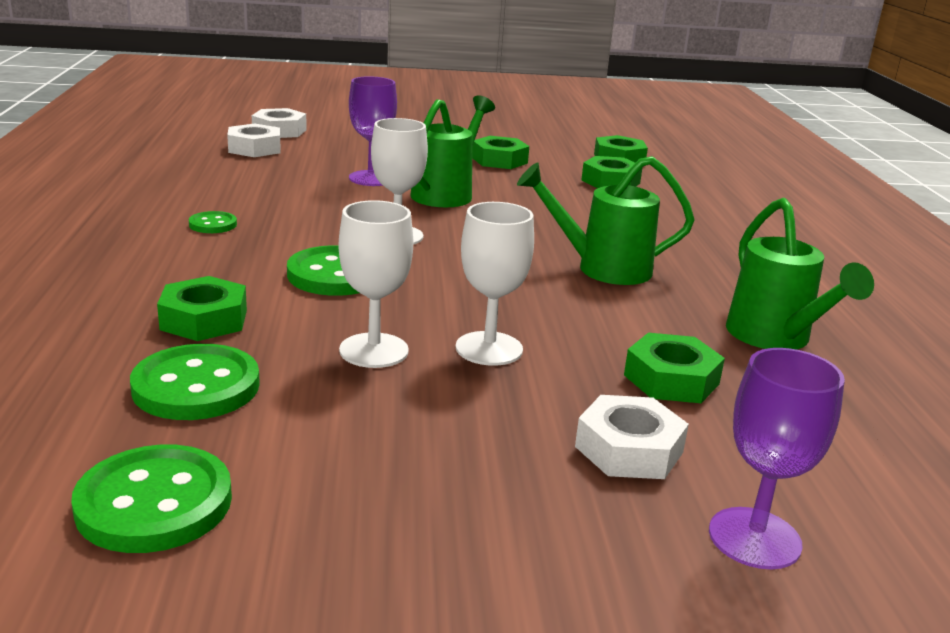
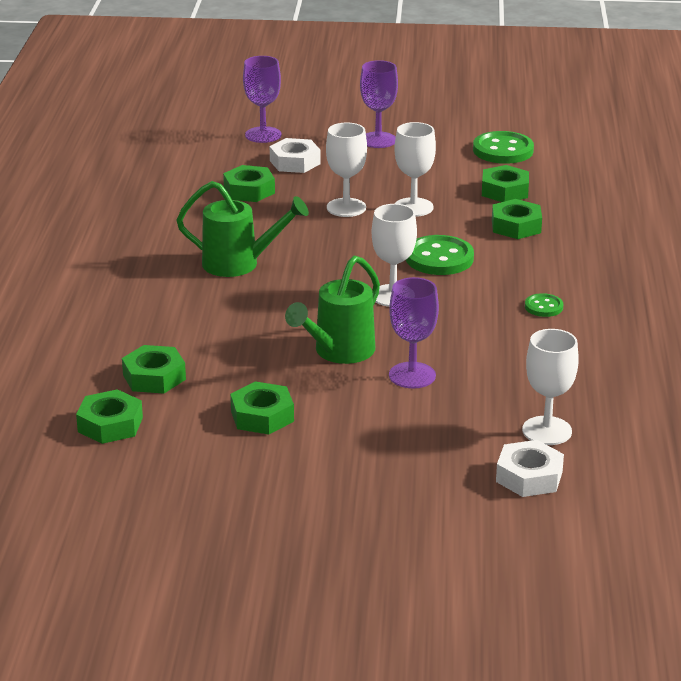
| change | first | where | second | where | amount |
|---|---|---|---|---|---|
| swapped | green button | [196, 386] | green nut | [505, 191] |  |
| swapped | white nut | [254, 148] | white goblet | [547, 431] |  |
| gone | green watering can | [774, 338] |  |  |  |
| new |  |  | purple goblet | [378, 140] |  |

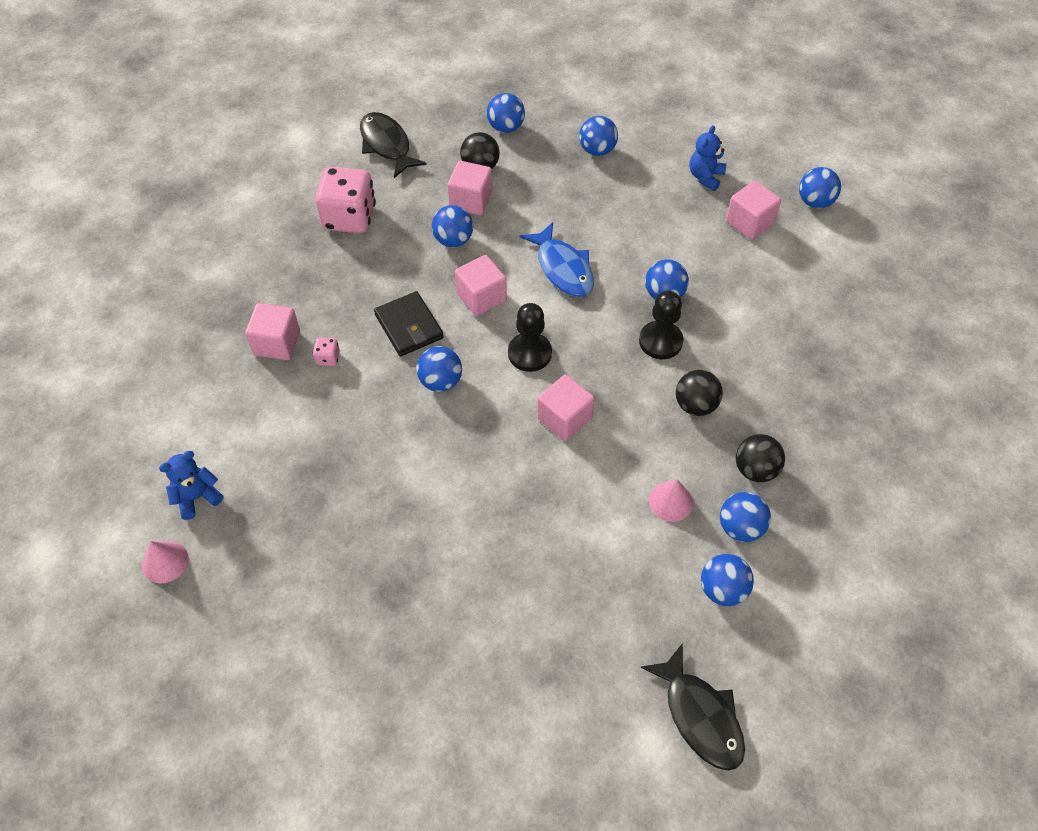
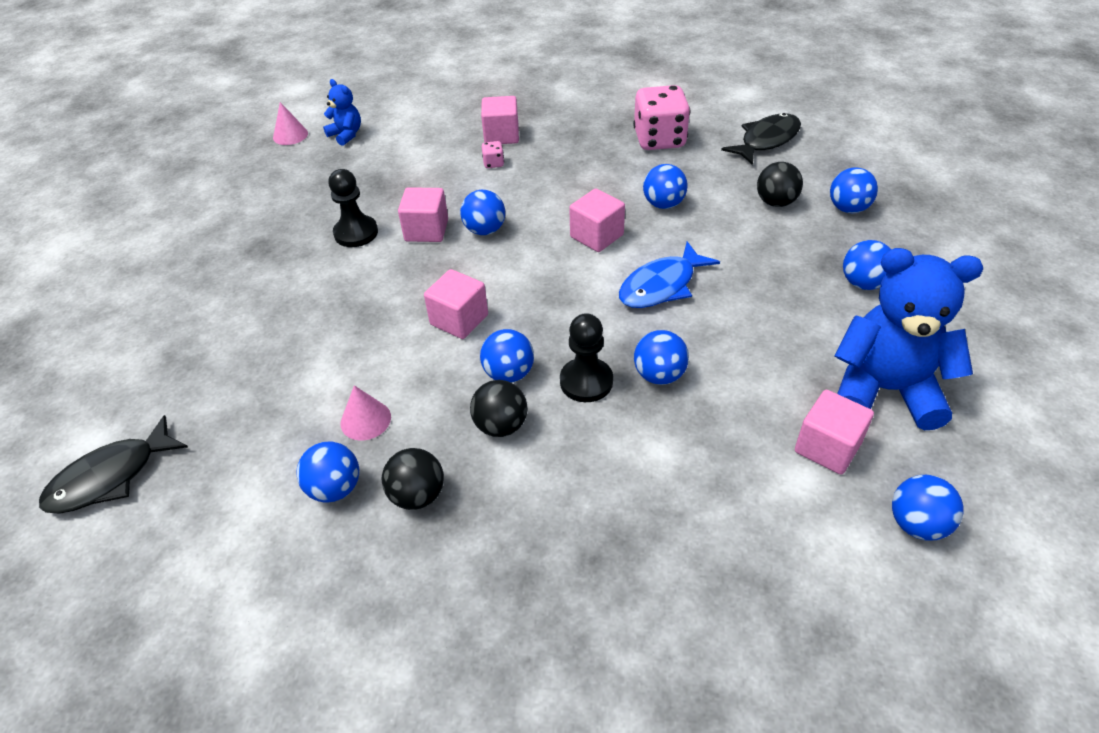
| change | first | where | second | where | amount |
|---|---|---|---|---|---|
| gone | black wallet | [409, 326] |  |  |  |
| shifted | pink cube | [471, 200] |  | [426, 230] |  |
| shifted | black pawn | [529, 353] |  | [356, 233] |  |
| scaled | blue teddy bear | [705, 177] |  | [885, 390] | x2.08 |
| shifted | blue ball | [722, 590] |  | [509, 374] |  |

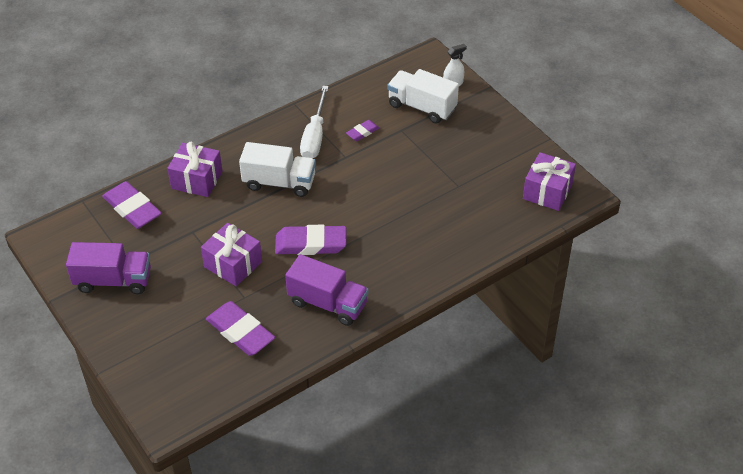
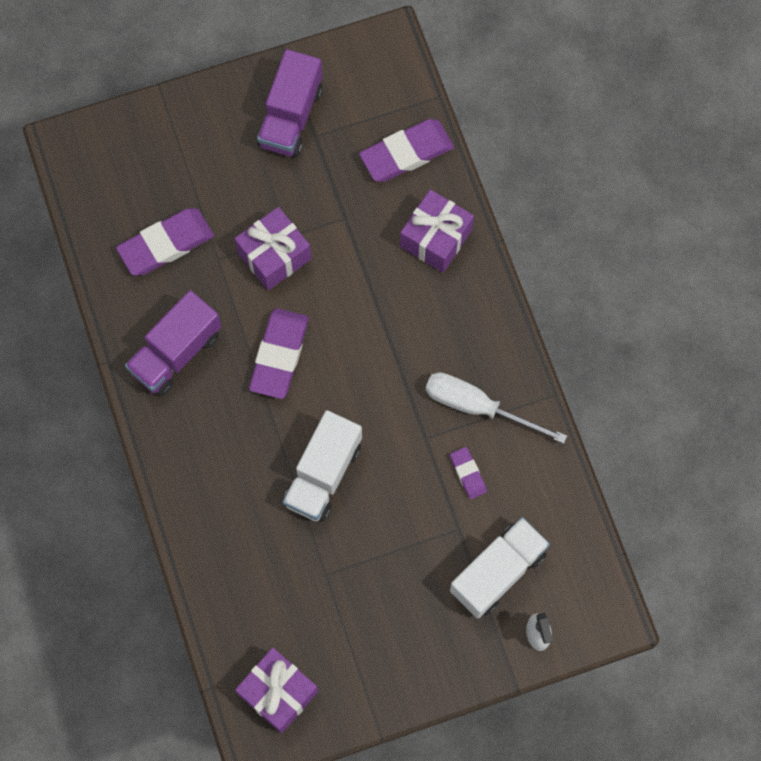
| change | first | where | second | where | amount |
|---|---|---|---|---|---|
| shifted | white truck | [279, 183] |  | [323, 474] |  |

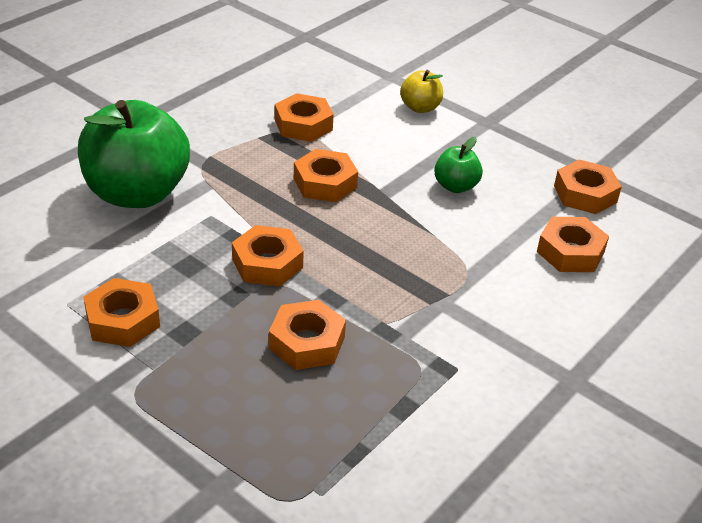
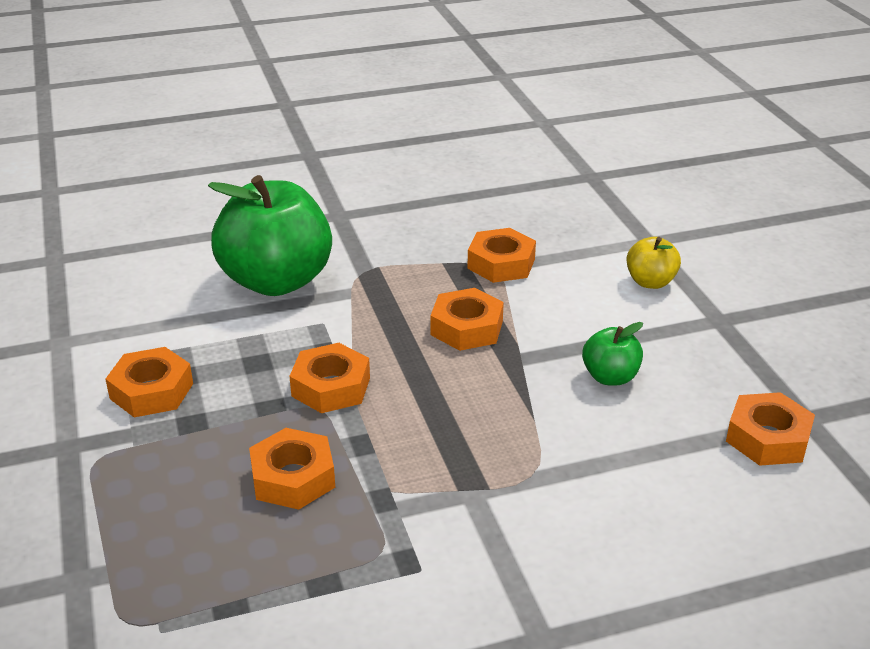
| change | first | where | second | where | amount |
|---|---|---|---|---|---|
| gone | orange nut | [570, 252] |  |  |  |

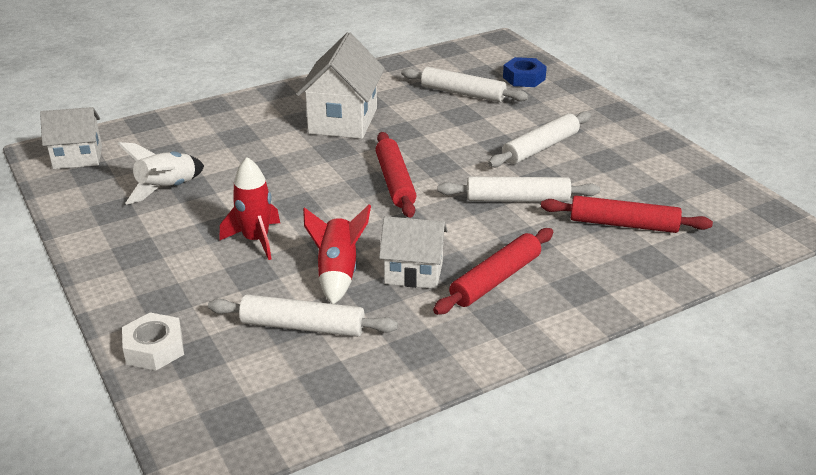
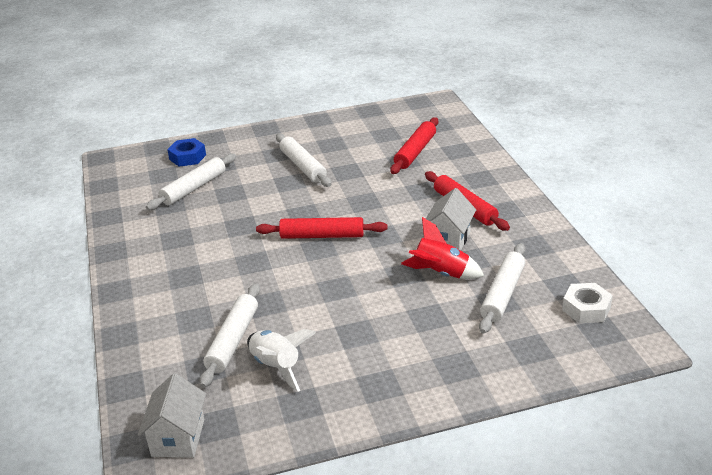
| change | first | where | second | where | amount |
|---|---|---|---|---|---|
| shifted | white nut | [154, 349] |  | [586, 309] |  |
| gone | red rocket | [256, 240] |  |  |  |
| gone | white house | [343, 121] |  |  |  |
| shifted | white rolling pin | [517, 199] |  | [233, 340] |  |

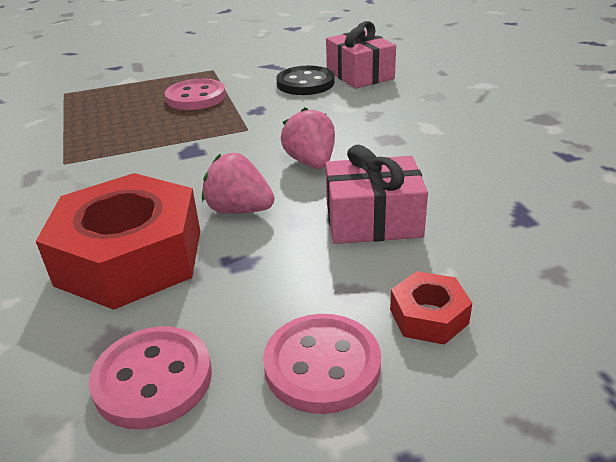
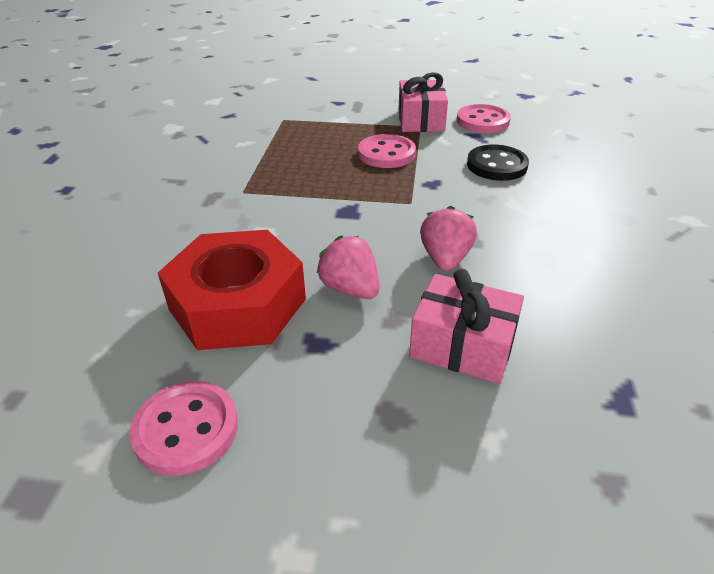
| change | first | where | second | where | amount |
|---|---|---|---|---|---|
| shifted | pink button | [322, 365] |  | [482, 121] |  |
| shifted | pink gift | [360, 74] |  | [421, 120] |  |
| gone | red nut | [428, 316] |  |  |  |

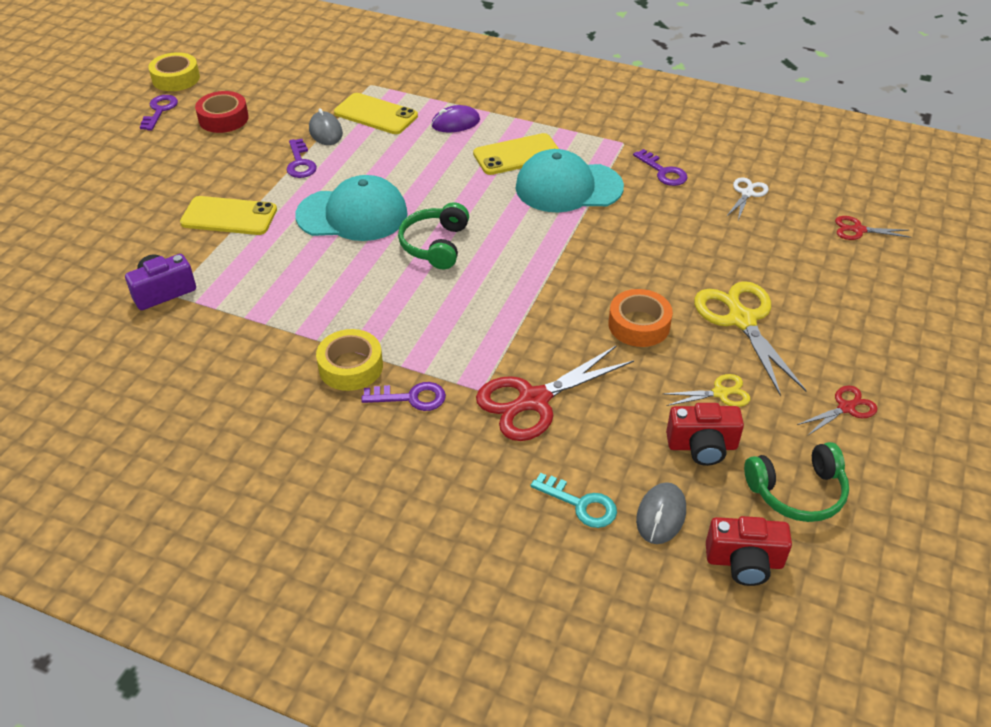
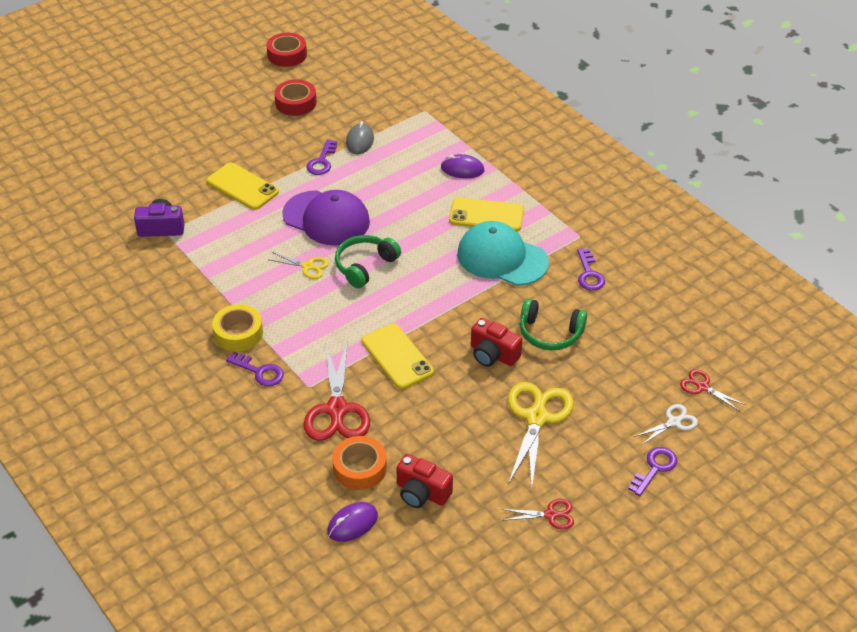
| change | first | where | second | where | amount |
|---|---|---|---|---|---|
| shifted | purple key | [160, 110] |  | [655, 468] |  |
| repainted | yellow tape | [176, 78] | red tape | [287, 55] |  |
| repainted | turquoise cap | [352, 214] | purple cap | [326, 218] |  |
| shifted | yellow phone | [376, 114] |  | [397, 356] |  |
| rotated | red scissors | [534, 400] |  | [337, 410] | 90 degrees counterclockwise |
| gone | turquoise key | [580, 504] |  |  |  |
| shifted | orange tape | [639, 325] |  | [360, 468] |  |
| repainted | grey mouse | [661, 515] | purple mouse | [352, 524] |  |
| shifted | yellow scissors | [720, 393] |  | [307, 266] |  |
| shifted | red camera | [744, 562] |  | [493, 354] |  |
| shifted | white scissors | [747, 193] |  | [674, 422] |  |
| shifted | green headphones | [797, 492] |  | [550, 333] |  |

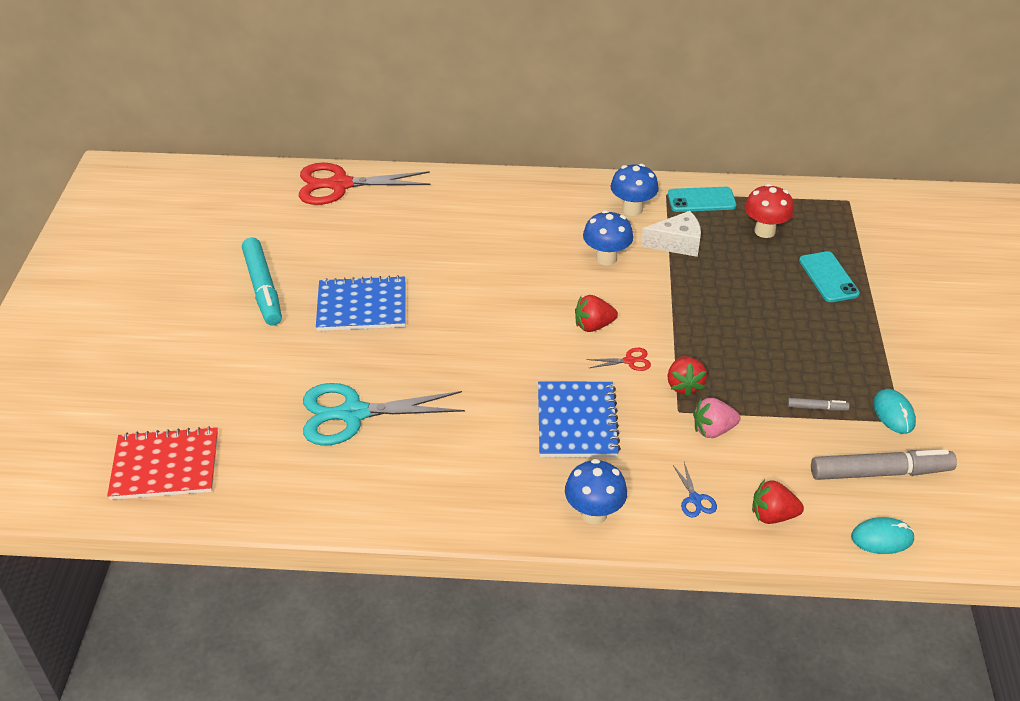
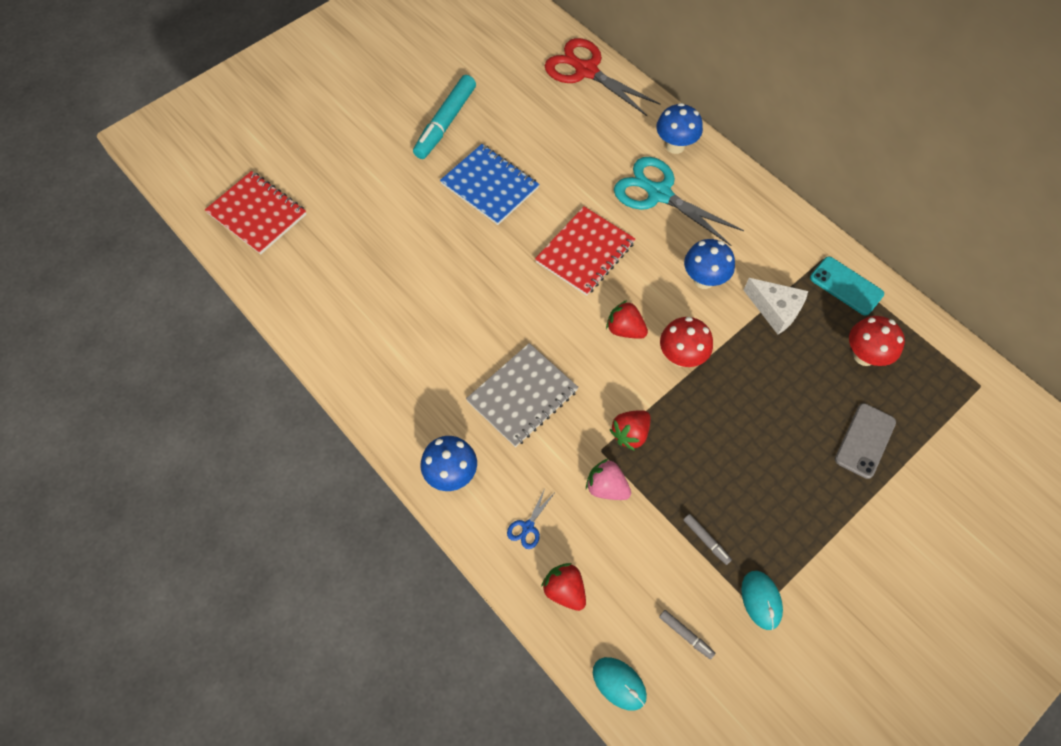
| change | first | where | second | where | amount |
|---|---|---|---|---|---|
| shifted | turquoise scissors | [353, 414] |  | [659, 194] |  |
| repainted | blue notebook | [577, 421] | grey notebook | [522, 396] |  |
| gone | red scissors | [629, 361] |  |  |  |
| shifted | blue mushroom | [632, 209] |  | [675, 146] |  |
| repainted | turquoise phone | [828, 277] | grey phone | [865, 440] |  |
| scaled | grey marker | [880, 472] |  | [685, 635] | x0.45 |
| rotated | turquoise mouse | [893, 413] |  | [761, 600] | 45 degrees counterclockwise |
| new |  |  | red notebook | [585, 252] |  |
| new |  |  | red mushroom | [681, 357] |  |

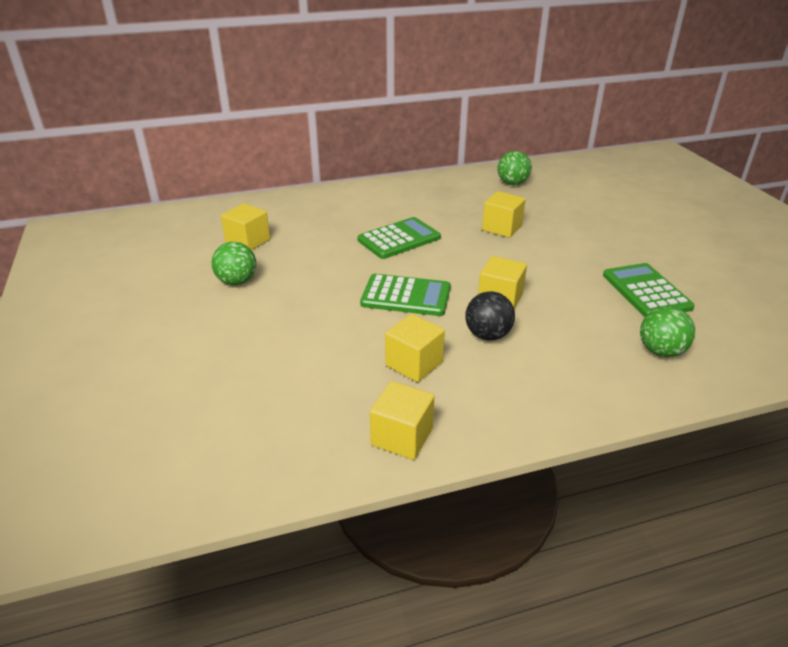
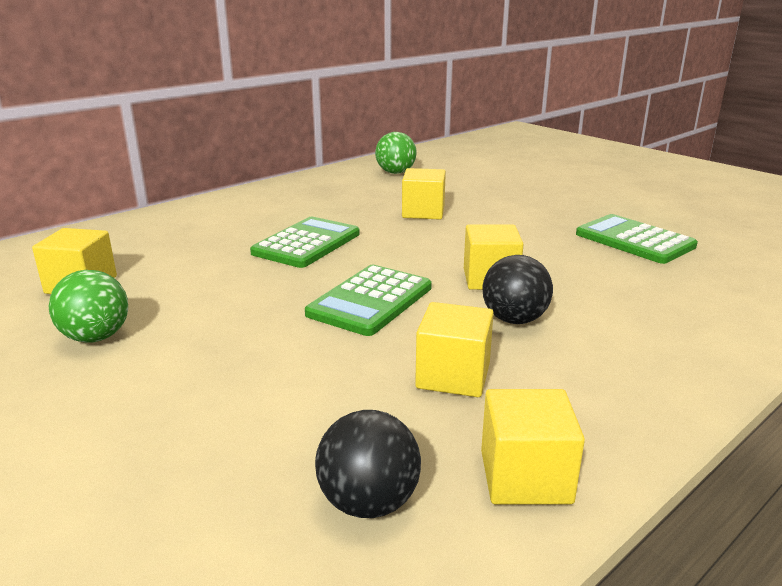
| change | first | where | second | where | amount |
|---|---|---|---|---|---|
| rotated | green calculator | [406, 296] |  | [370, 301] | 135 degrees clockwise |
| gone | green ball | [660, 351] |  |  |  |
| new |  |  | black ball | [369, 503] |  |

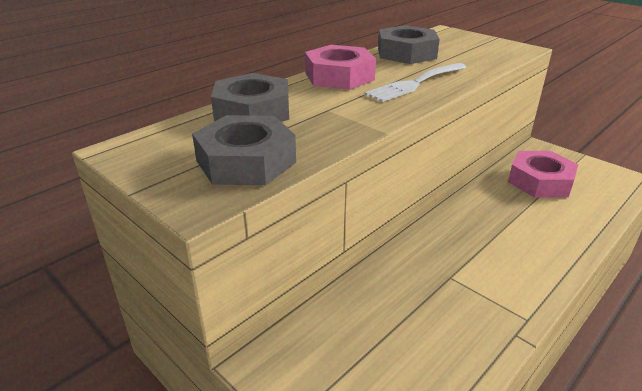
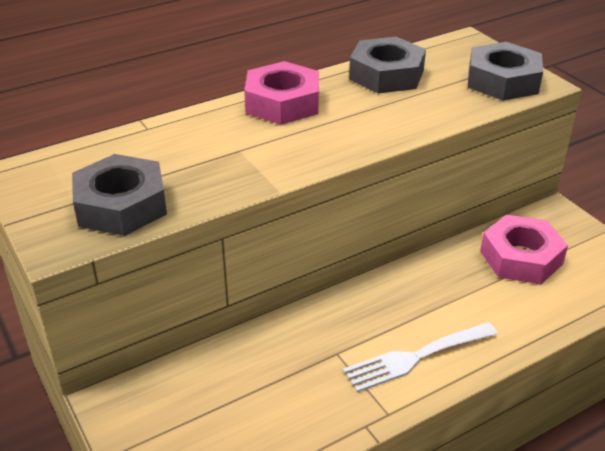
| change | first | where | second | where | amount |
|---|---|---|---|---|---|
| shifted | grey nut | [252, 111] |  | [502, 81] |  |
| shifted | white fork | [415, 83] |  | [416, 357] |  |

